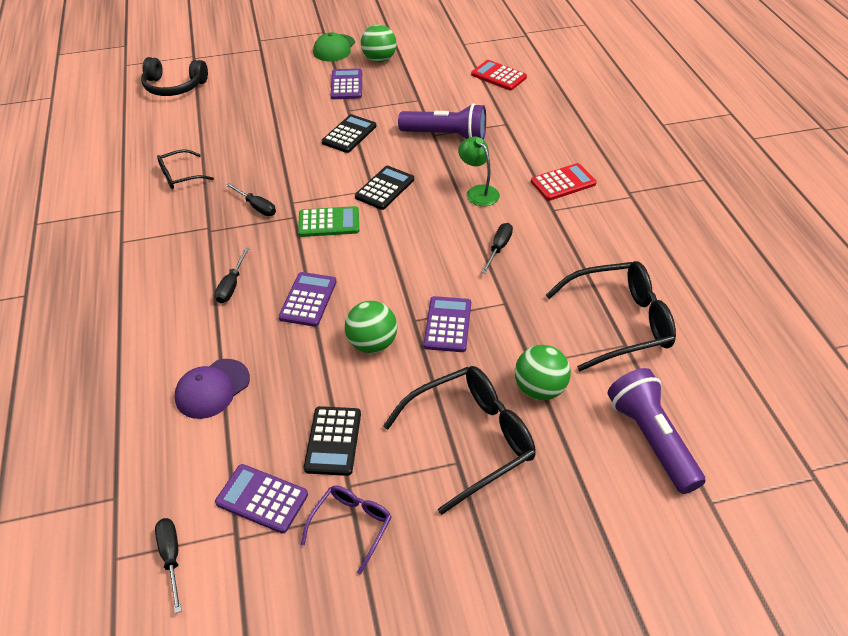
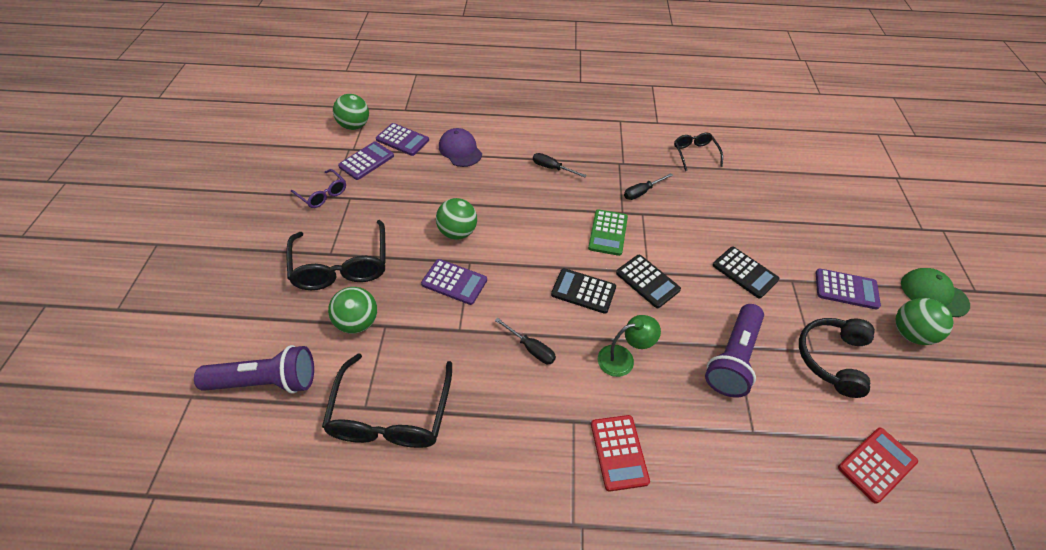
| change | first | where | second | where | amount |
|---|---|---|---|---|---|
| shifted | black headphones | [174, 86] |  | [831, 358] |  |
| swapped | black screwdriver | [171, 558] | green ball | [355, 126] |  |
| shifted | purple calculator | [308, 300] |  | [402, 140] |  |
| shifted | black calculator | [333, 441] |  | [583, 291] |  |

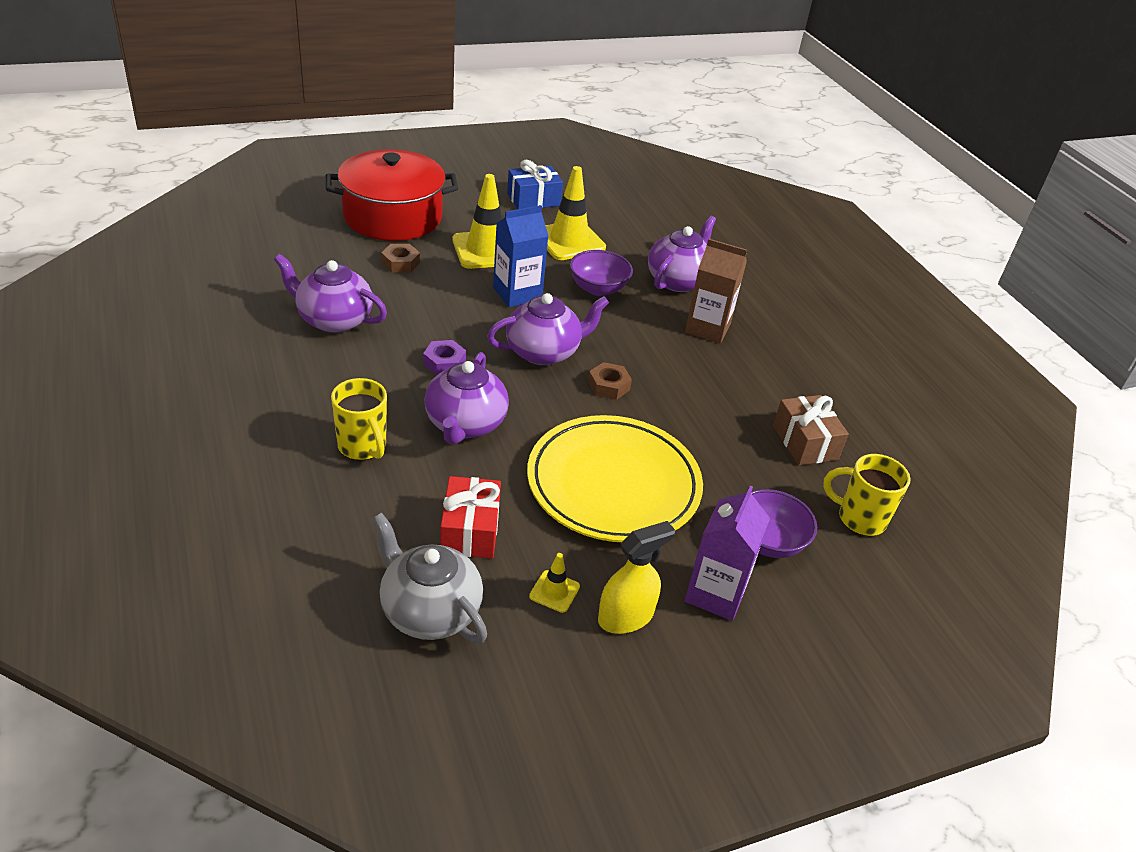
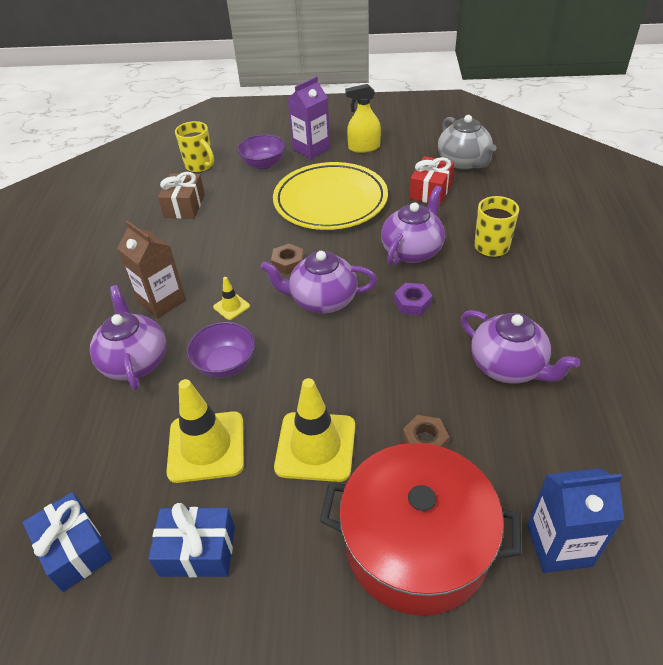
| change | first | where | second | where | amount |
|---|---|---|---|---|---|
| shifted | blue carton | [517, 294] |  | [559, 545] |  |
| shifted | yellow traffic cone | [554, 591] |  | [231, 306] |  |
| rotated | purple teapot | [678, 280] |  | [135, 361] | 105 degrees clockwise |
| new |  |  | blue gift | [75, 549] |  |

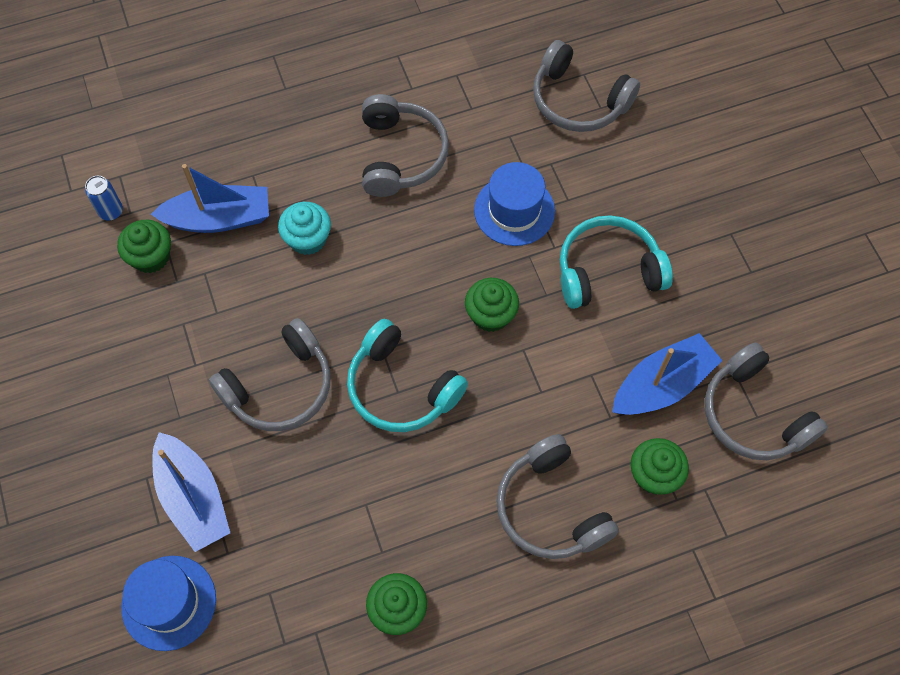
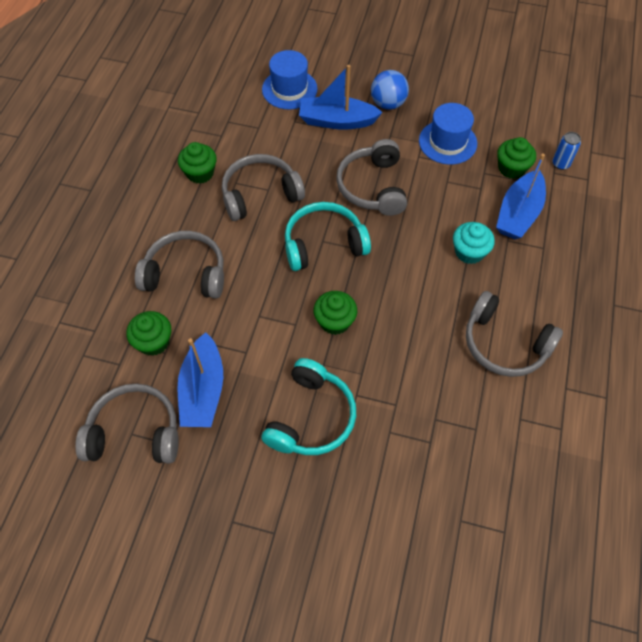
| change | first | where | second | where | amount |
|---|---|---|---|---|---|
| shifted | blue hat | [514, 210] |  | [447, 142] |  |
| shifted | grey headphones | [578, 100] |  | [260, 194] |  |
| new |  |  | blue ball | [388, 104] |  |

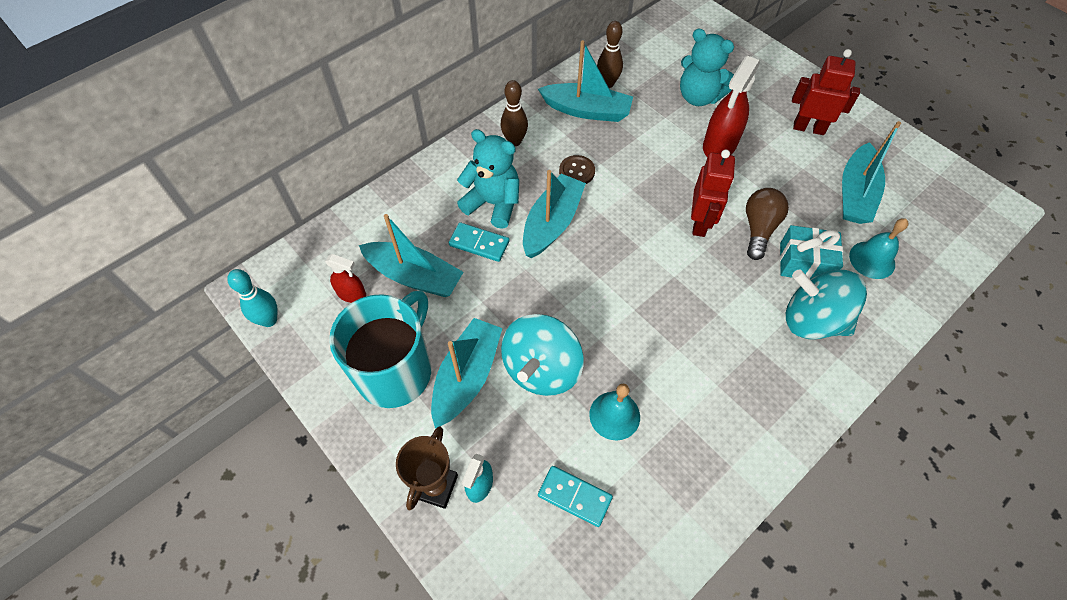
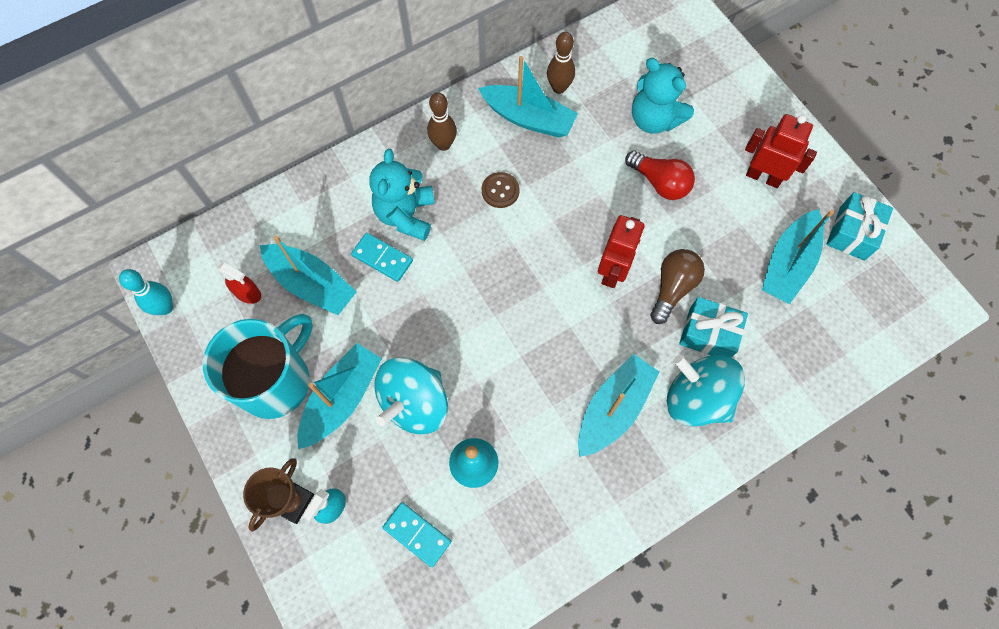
| change | first | where | second | where | amount |
|---|---|---|---|---|---|
| rotated | turquoise teddy bear | [493, 203] |  | [406, 215] | 120 degrees counterclockwise |
| shifted | turquoise boat | [552, 223] |  | [613, 409] |  |
| swapped | red spray bottle | [719, 145] | red light bulb | [660, 183] |  |
| gone | turquoise bell | [872, 260] |  |  |  |
| new |  |  | turquoise gift | [852, 233] |  |

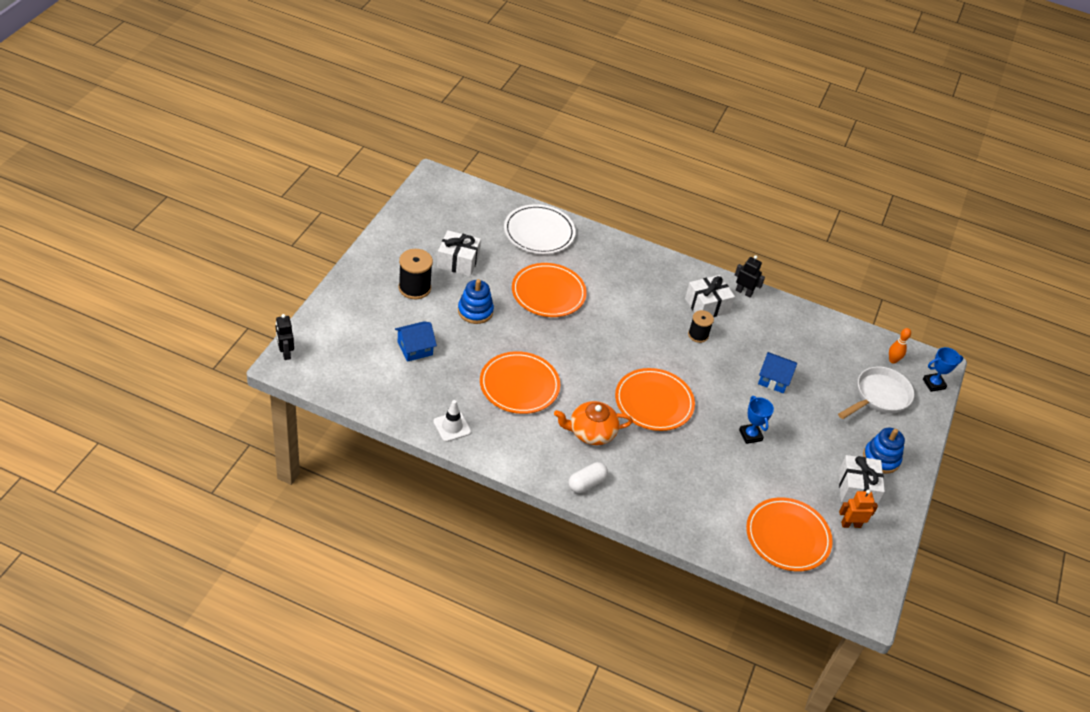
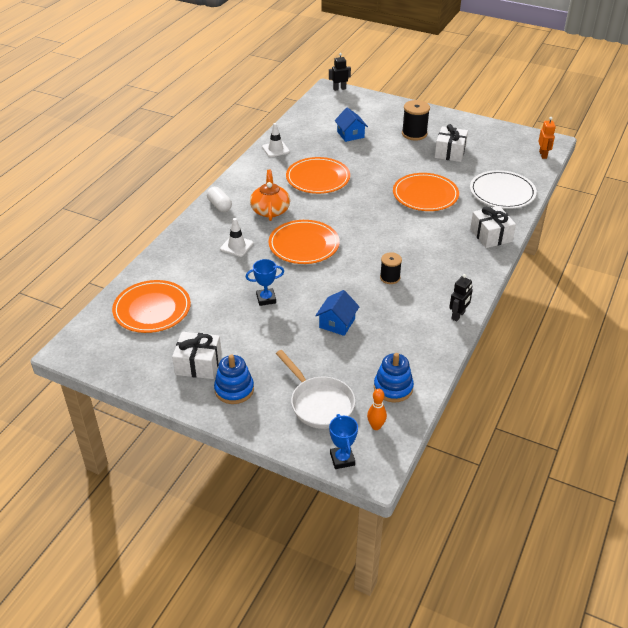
| change | first | where | second | where | amount |
|---|---|---|---|---|---|
| shifted | blue stacking toy | [475, 311] |  | [393, 388] |  |
| shifted | white gift | [707, 305] |  | [491, 235] |  |
| shifted | orange robot | [850, 524] |  | [543, 155] |  |
| new |  |  | white traffic cone | [236, 246] |  |

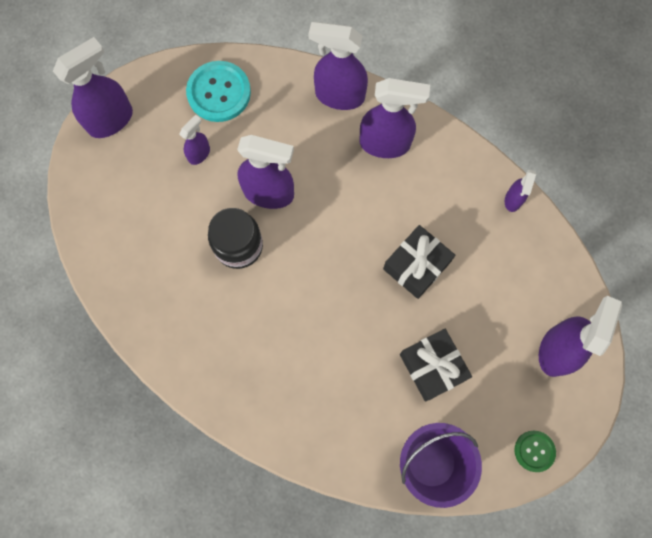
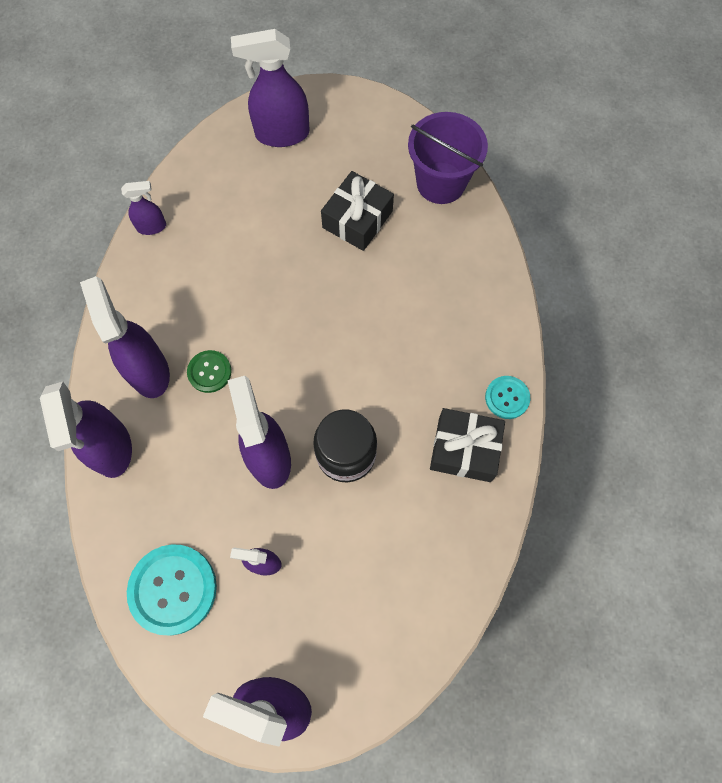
| change | first | where | second | where | amount |
|---|---|---|---|---|---|
| shifted | black gift | [416, 265] |  | [464, 449] |  |
| shifted | green button | [534, 451] |  | [209, 372] |  |
| new |  |  | turquoise button | [507, 398] |  |

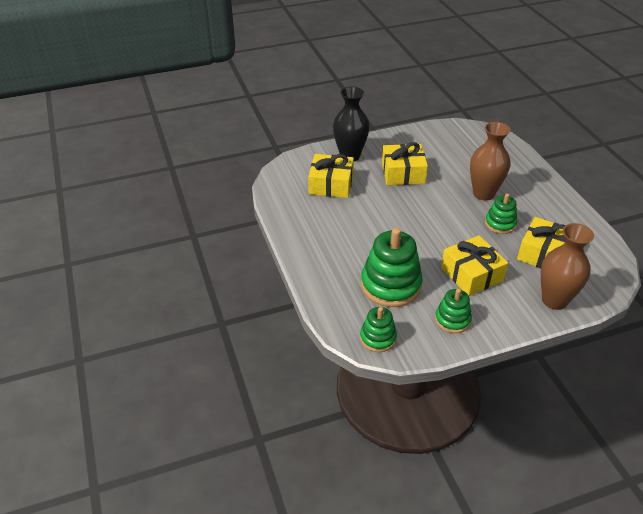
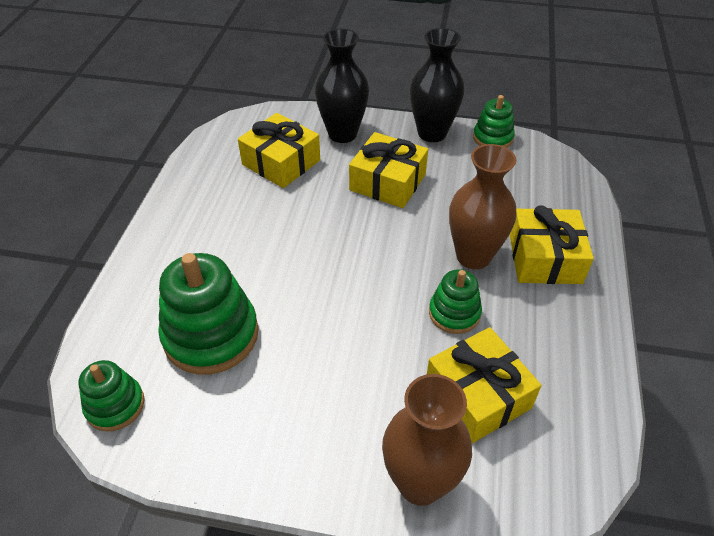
| change | first | where | second | where | amount |
|---|---|---|---|---|---|
| shifted | green stacking toy | [452, 320] |  | [492, 138] |  |
| shifted | yellow gift | [471, 274] |  | [544, 258] |  |
| new |  |  | black vase | [432, 133] |  |

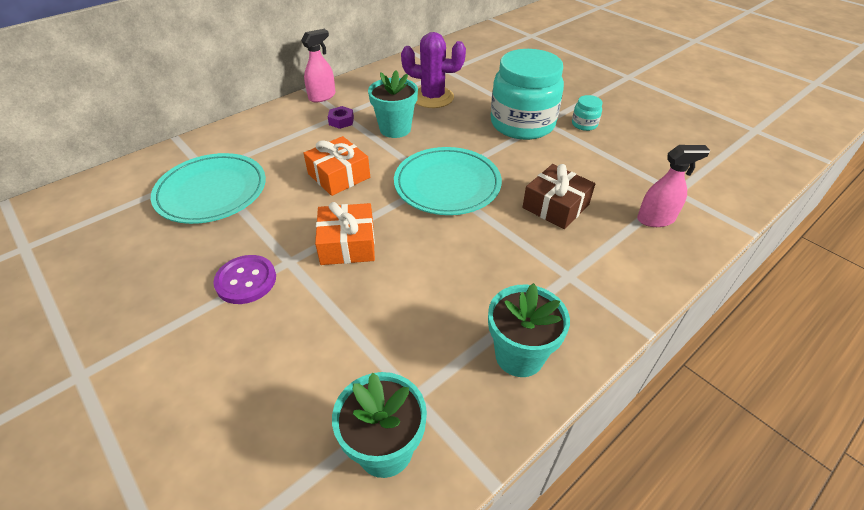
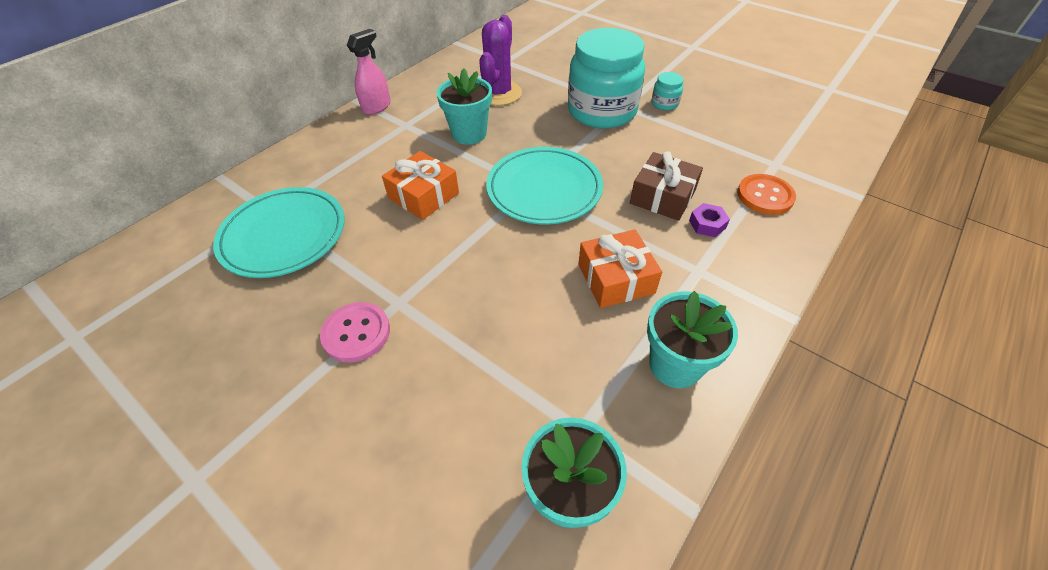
| change | first | where | second | where | amount |
|---|---|---|---|---|---|
| repainted | purple button | [246, 281] | pink button | [356, 333] |  |
| shifted | orange gift | [347, 244] |  | [616, 278] |  |
| shifted | purple nut | [341, 121] |  | [707, 224] |  |
| rotated | purple cactus | [432, 97] |  | [499, 93] | 75 degrees counterclockwise |
| swapped | pink spray bottle | [656, 219] | orange button | [765, 196] |  |

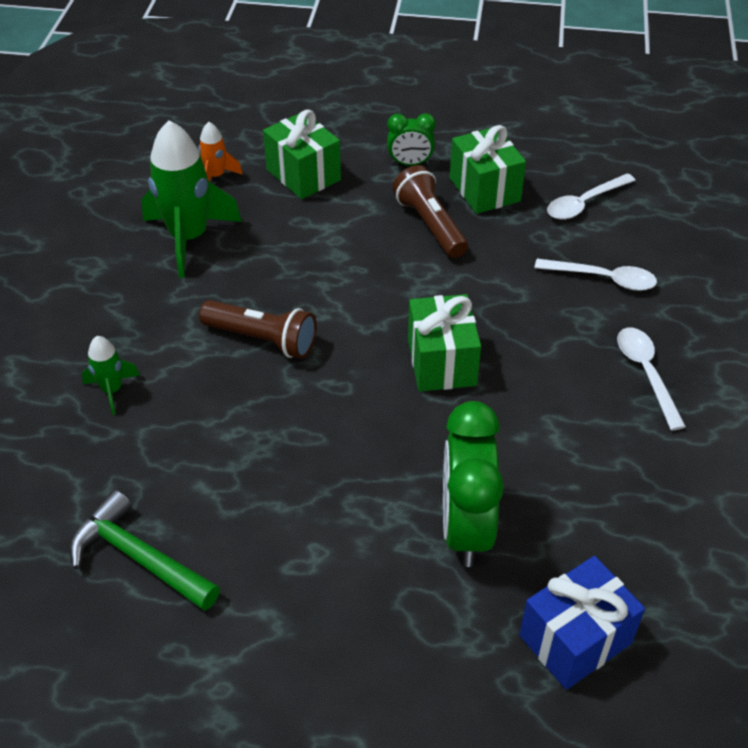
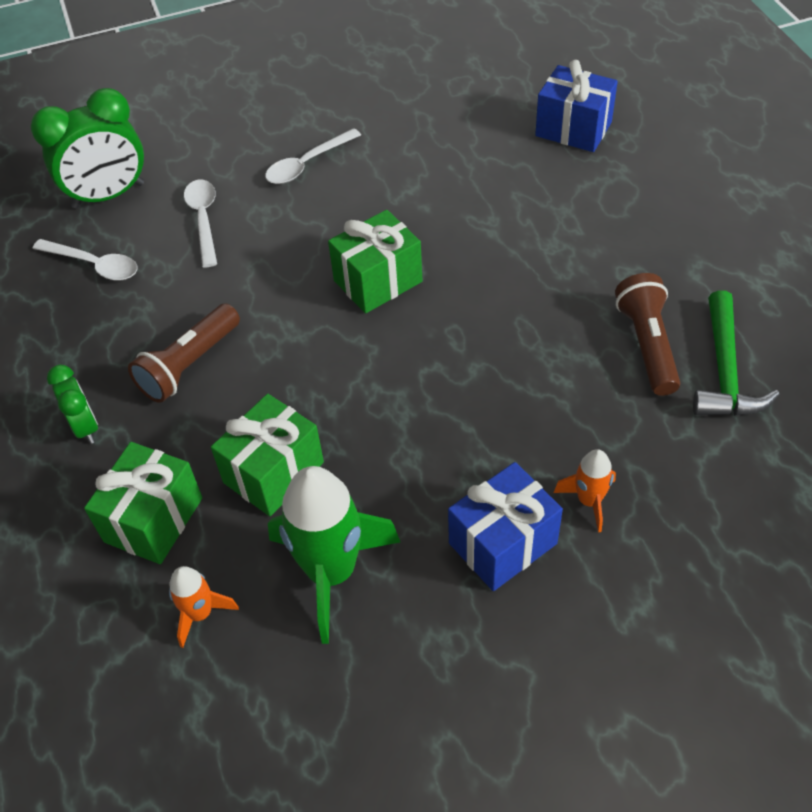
| change | first | where | second | where | amount |
|---|---|---|---|---|---|
| repainted | green rocket | [112, 390] | orange rocket | [589, 501] |  |
| shifted | brown flashlight | [263, 339] |  | [646, 345] |  |
| shifted | green clock | [465, 528] |  | [109, 195] |  |
| shifted | green gift | [484, 189] |  | [273, 472] |  |
| new |  |  | blue gift | [503, 543] |  |

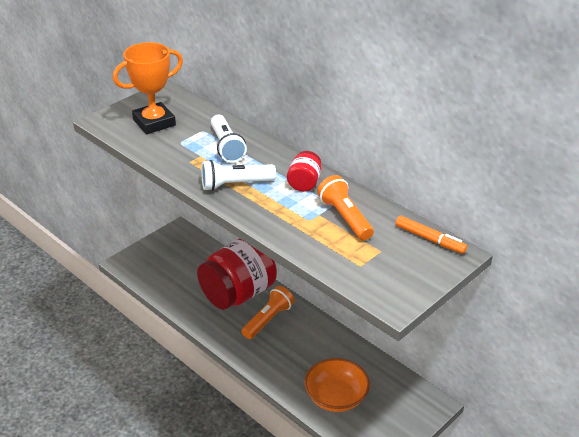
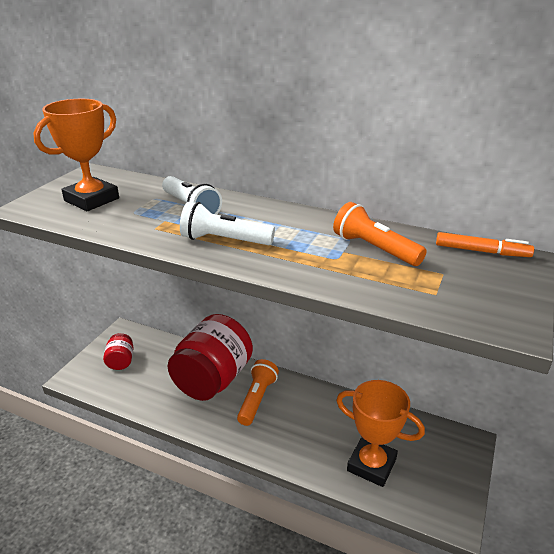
| change | first | where | second | where | amount |
|---|---|---|---|---|---|
| rotated | white flashlight | [235, 184] |  | [224, 240] | 45 degrees clockwise |
| shifted | red jar | [304, 183] |  | [121, 361] |  |
| swapped | orange bowl | [336, 397] | orange trophy | [371, 465] |  |

